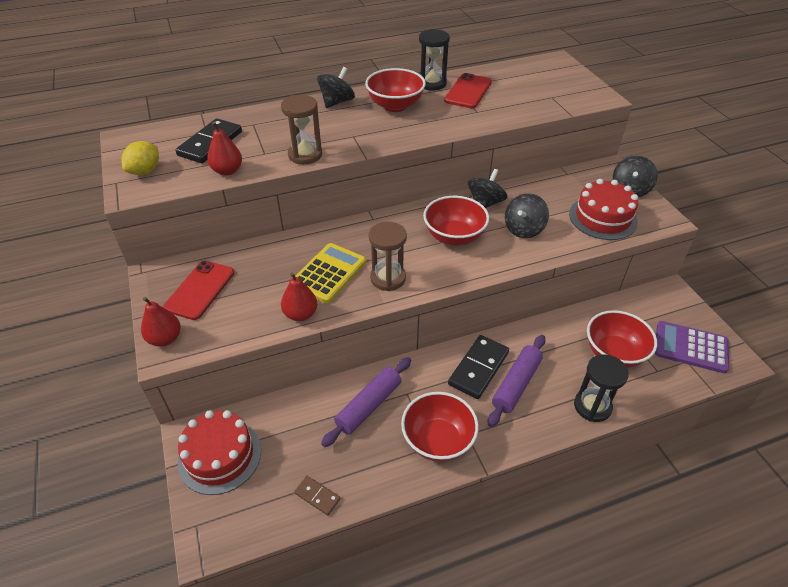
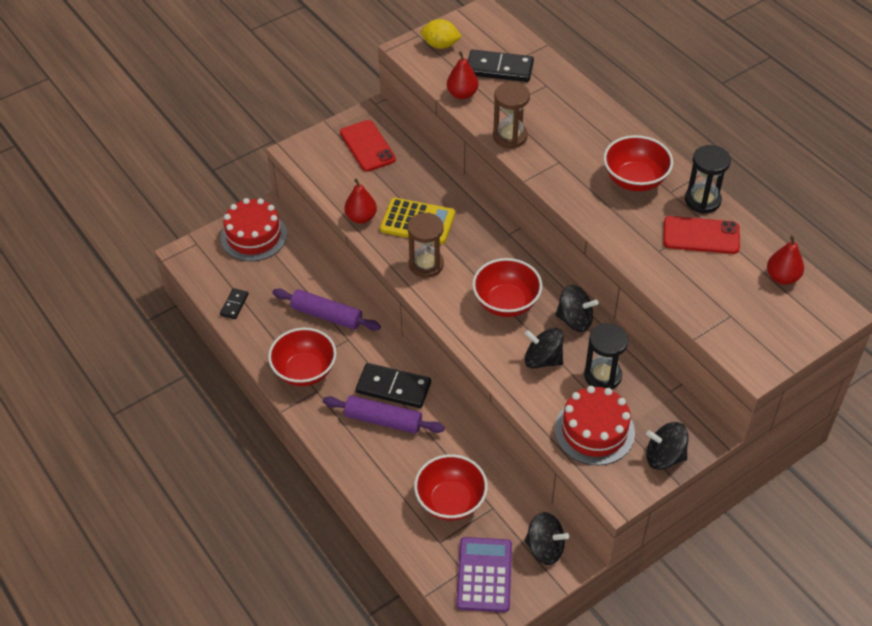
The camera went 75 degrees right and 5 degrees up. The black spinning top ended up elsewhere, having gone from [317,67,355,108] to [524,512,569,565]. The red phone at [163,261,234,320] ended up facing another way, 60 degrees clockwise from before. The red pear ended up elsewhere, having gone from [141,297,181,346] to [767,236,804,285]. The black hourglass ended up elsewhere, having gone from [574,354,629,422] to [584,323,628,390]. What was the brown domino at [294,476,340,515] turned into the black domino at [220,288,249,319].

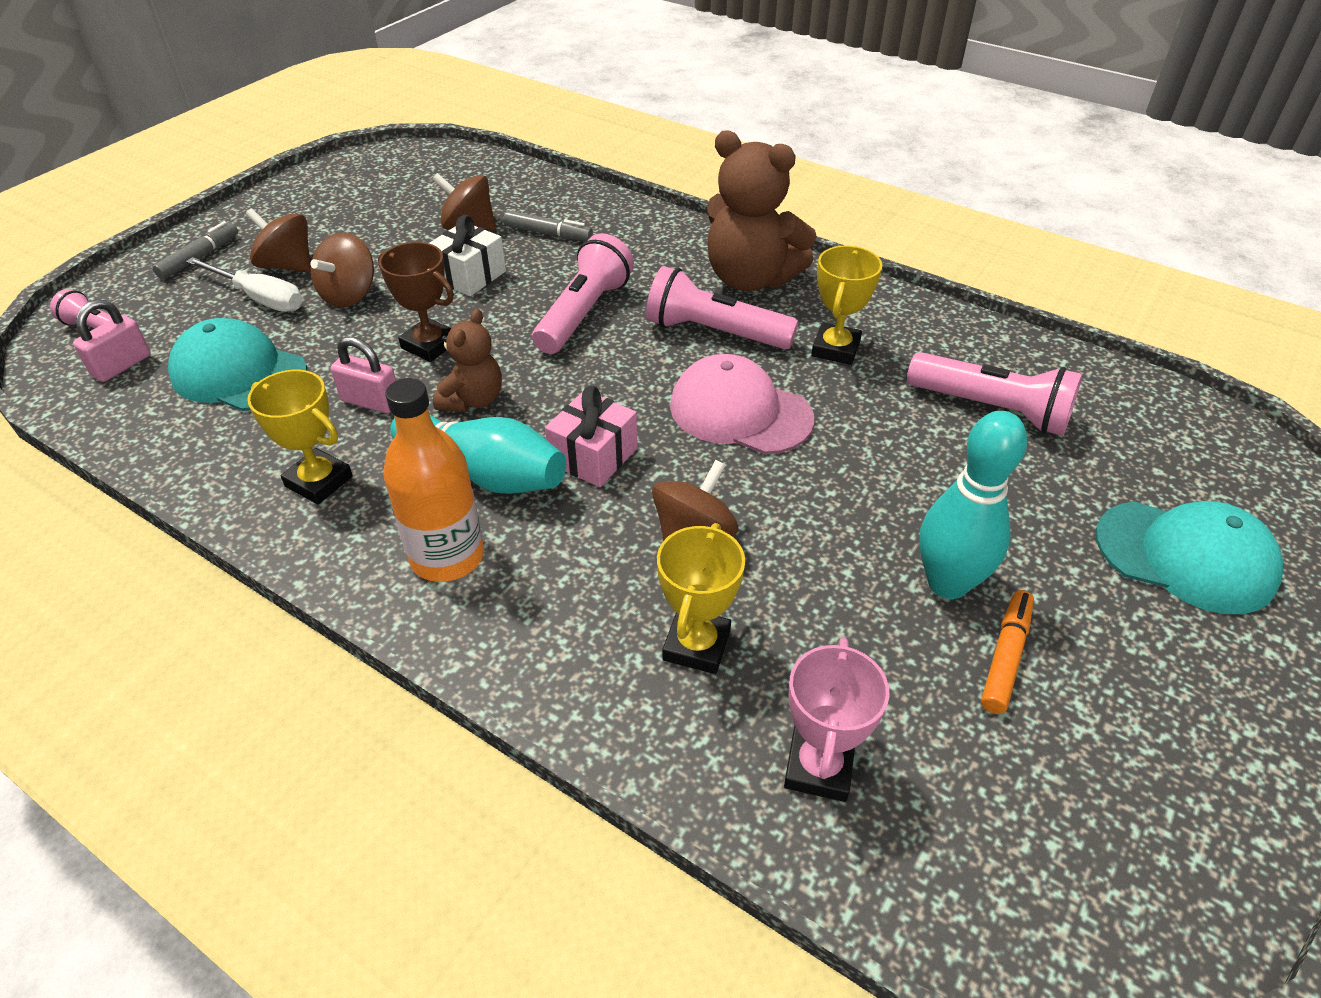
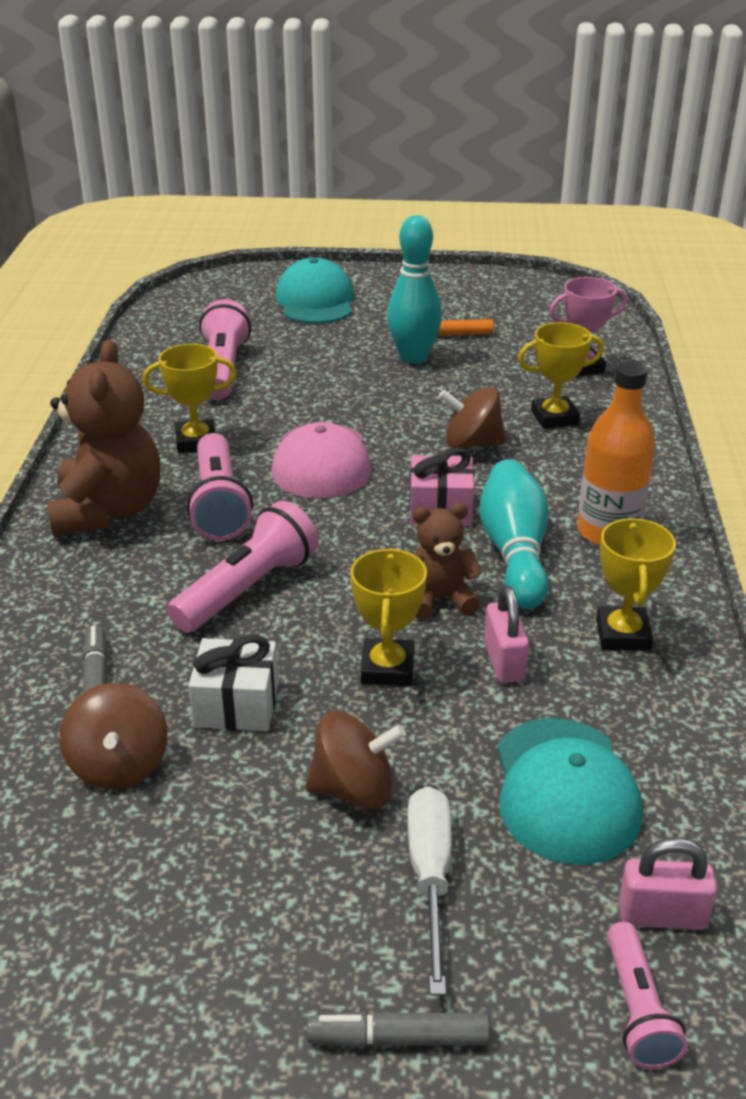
The camera went 120 degrees left and 10 degrees down. The second view lost the brown spinning top at [246,208,311,273]. The pink flashlight at [532,233,634,354] ended up facing another way, 135 degrees clockwise from before. What was the brown trophy at [378,242,454,362] turned into the yellow trophy at [351,548,427,686].

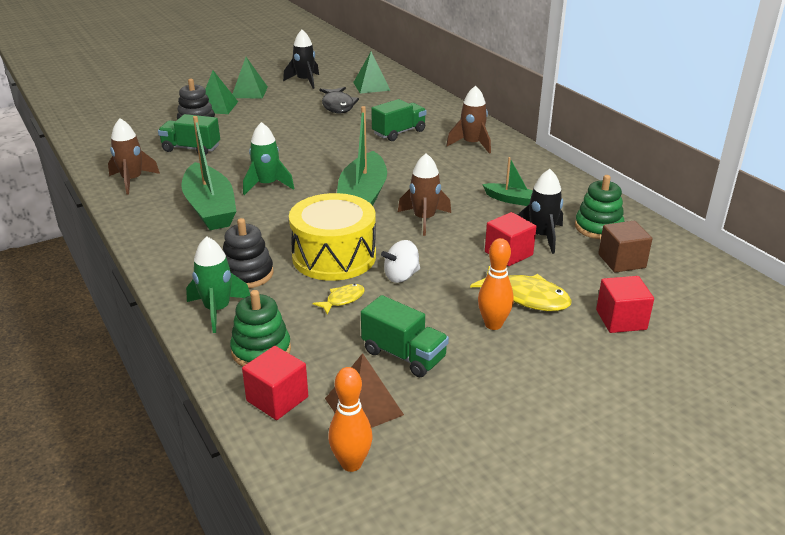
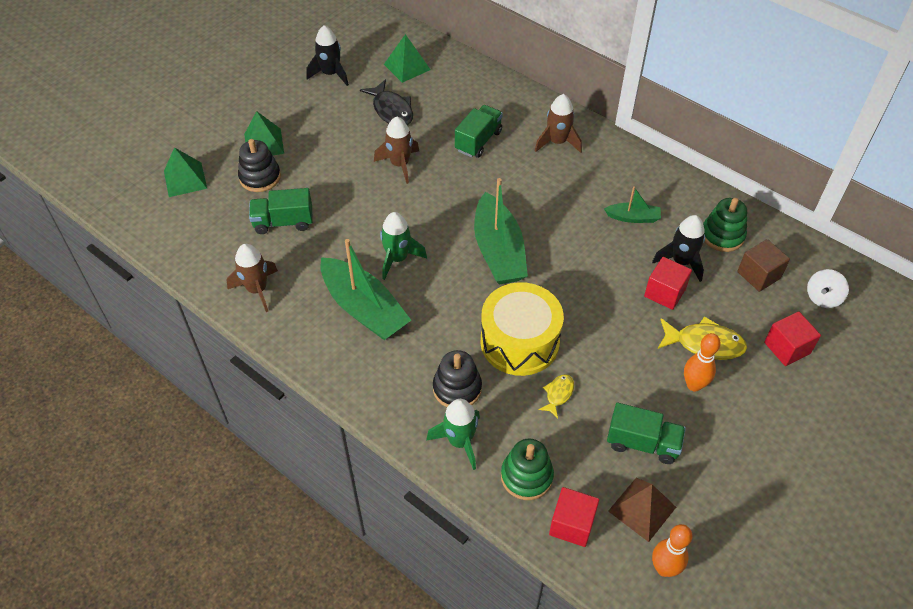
The camera went 20 degrees left and 20 degrees up. The green pyramid ended up elsewhere, having gone from [233,57,268,99] to [164,147,207,197]. The brown rocket ended up elsewhere, having gone from [398,153,451,236] to [374,117,419,184]. The white spinning top ended up elsewhere, having gone from [381,240,420,283] to [807,269,849,308].

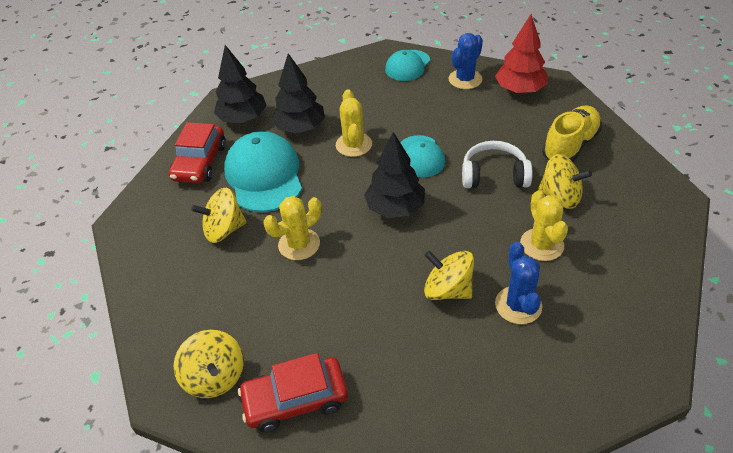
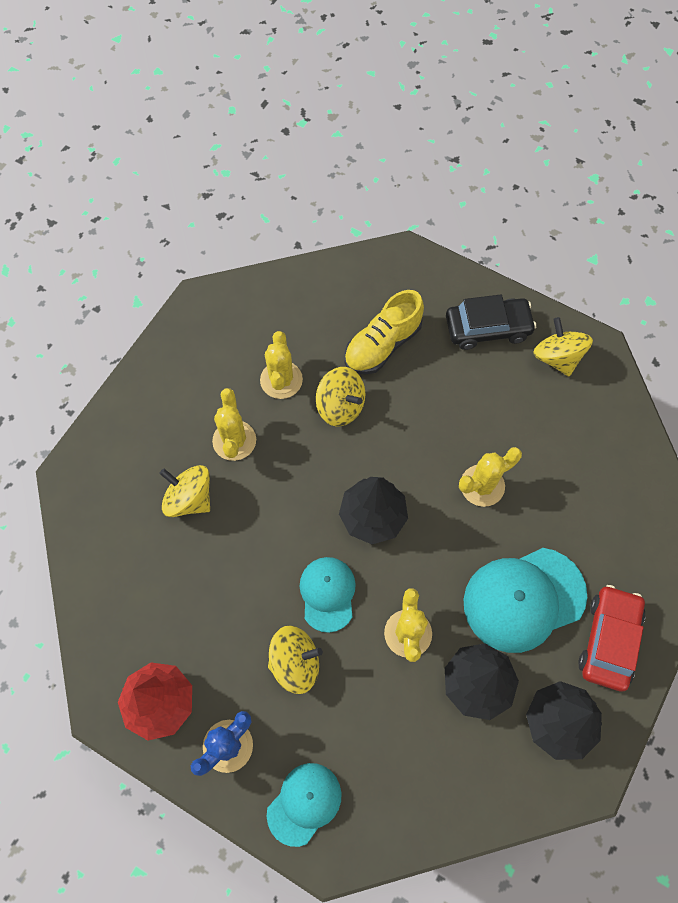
The camera went 175 degrees left and 20 degrees up. The yellow shoe ended up elsewhere, having gone from [542,106,602,162] to [345,290,424,374]. The turquoise cap at [224,131,302,212] ended up facing another way, 75 degrees clockwise from before. The second view lost the white headphones at [462,141,533,188]. The yellow spinning top ended up elsewhere, having gone from [191,188,246,243] to [268,626,323,694]. What was the blue cactus at [495,242,542,324] turned into the yellow cactus at [260,331,303,399]. What was the red car at [238,353,348,432] turned into the black car at [446,295,536,350].

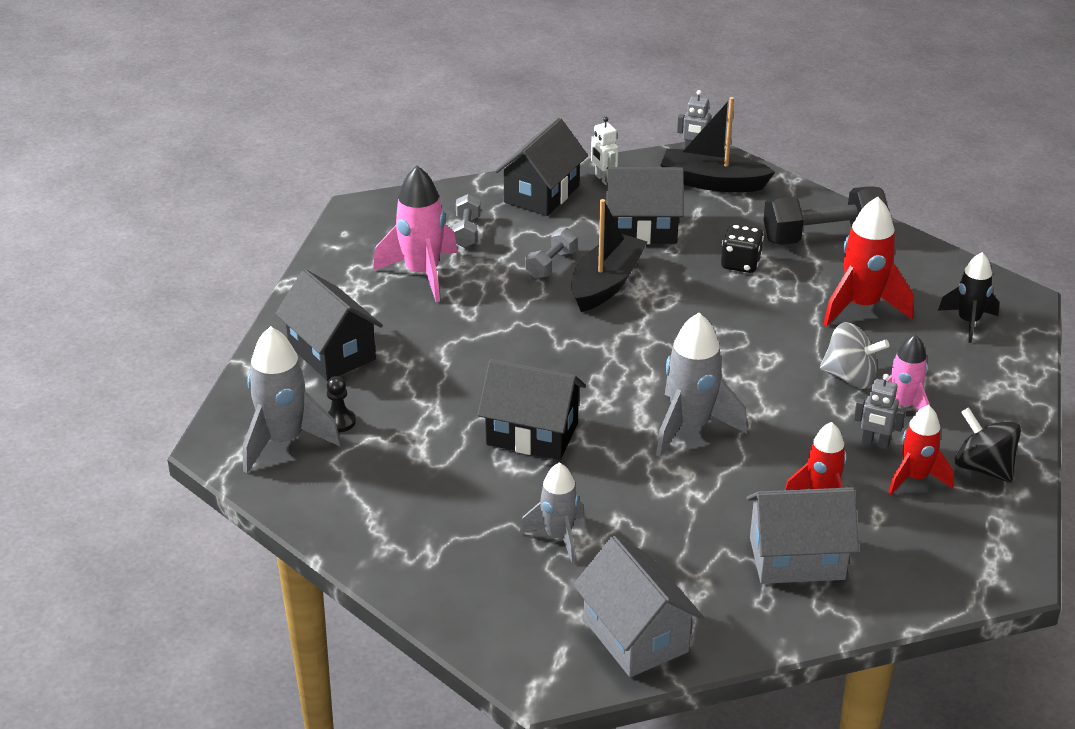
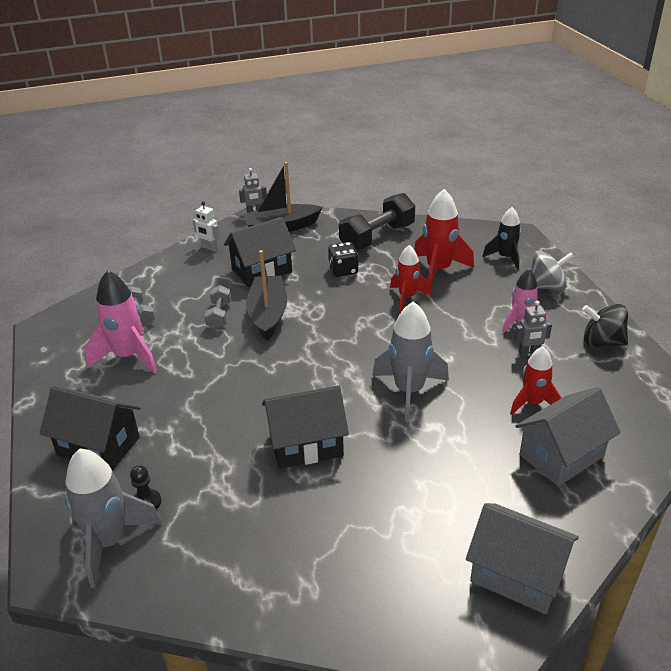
The camera went 30 degrees left and 0 degrees up. The second view lost the black house at [495,118,588,216]. The grey spinning top ended up elsewhere, having gone from [820,322,890,389] to [531,251,574,291]. The red rocket ended up elsewhere, having gone from [888,405,954,495] to [390,245,431,311]. The second view lost the grey rocket at [520,462,584,563].

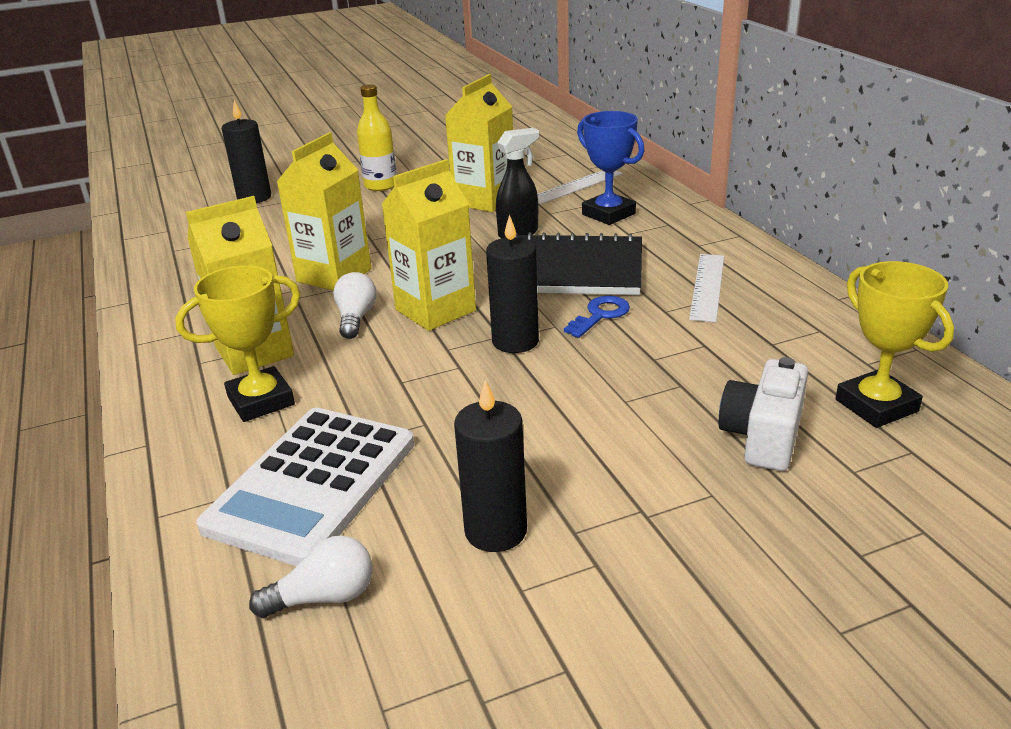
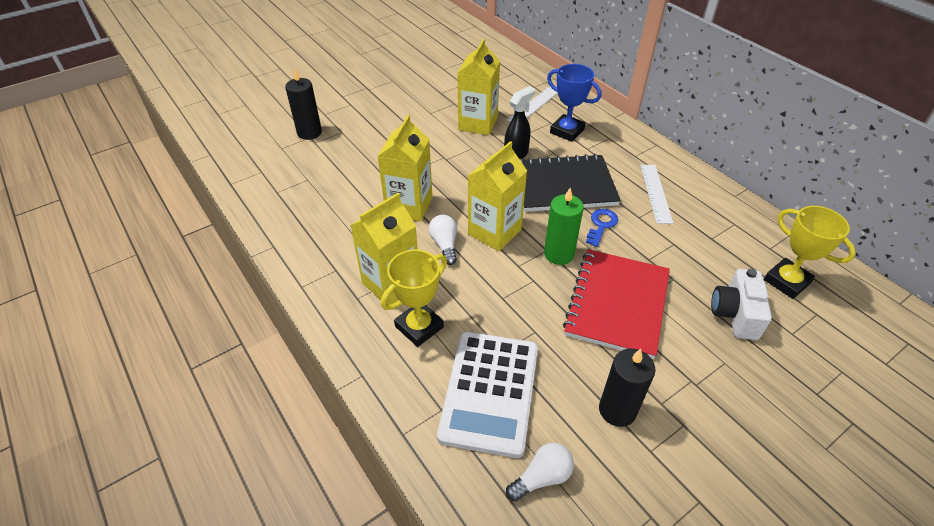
The camera went 15 degrees left and 15 degrees up. The second view lost the yellow bottle at [357,84,397,191]. What was the black candle at [486,215,539,353] turned into the green candle at [544,188,584,265]. The second view gained the red notebook at [563,249,670,359].

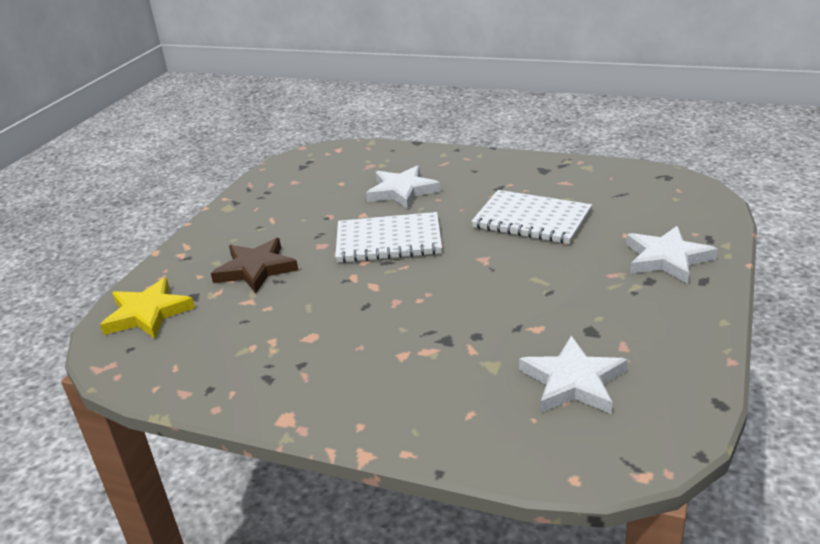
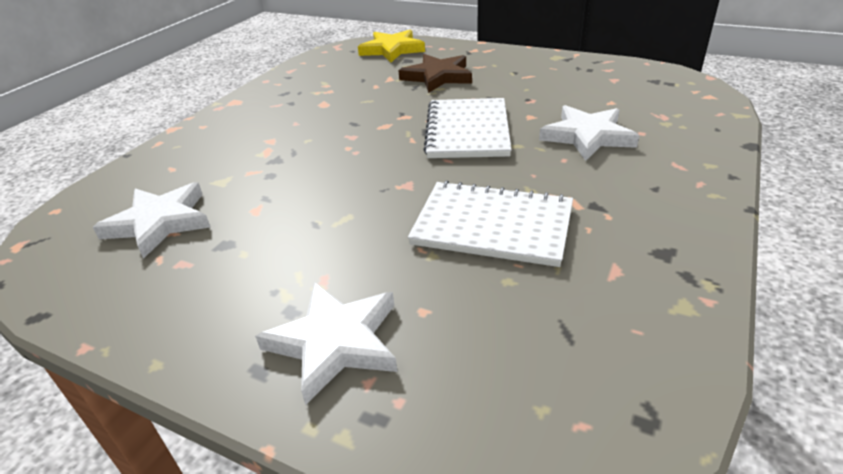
The camera went 95 degrees right and 5 degrees up. The white notebook at [471,190,592,244] ended up facing another way, 75 degrees clockwise from before.

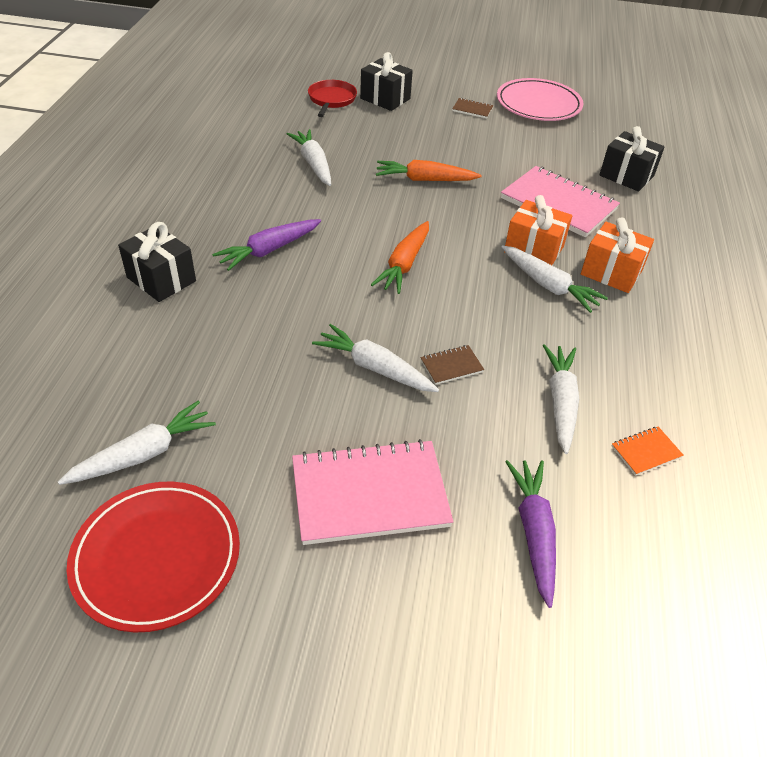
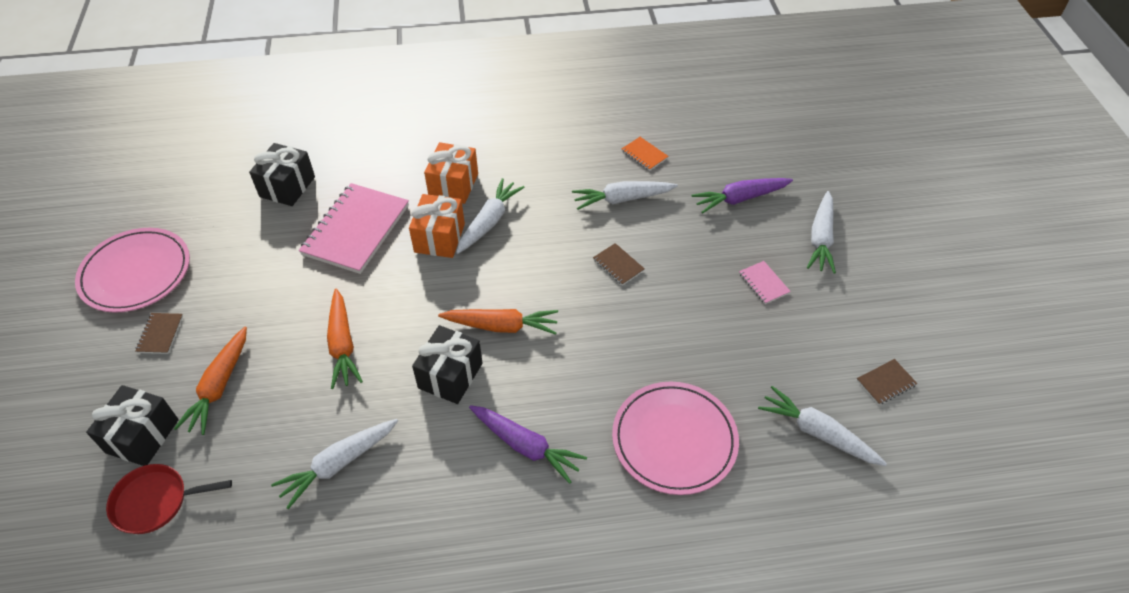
The camera went 105 degrees left and 5 degrees up. The black gift ended up elsewhere, having gone from [118,222,196,302] to [412,325,483,404]. The white carrot ended up elsewhere, having gone from [312,324,439,392] to [807,191,836,273]. The size of the pink notebook at [292,439,453,545] changed by a factor of 0.43. Where the red plate stood at [67,482,240,632], the brown notebook came to stand at [857,359,918,405]. The second view gained the orange carrot at [174,327,247,435]. The second view gained the pink plate at [612,382,739,495].

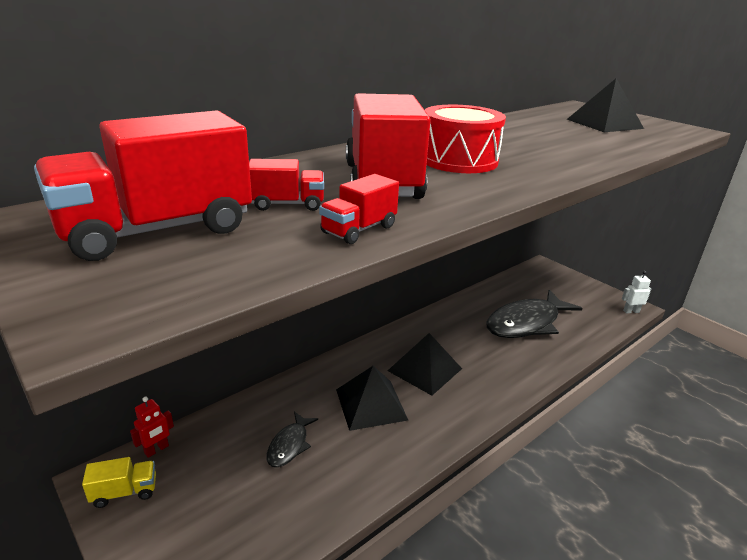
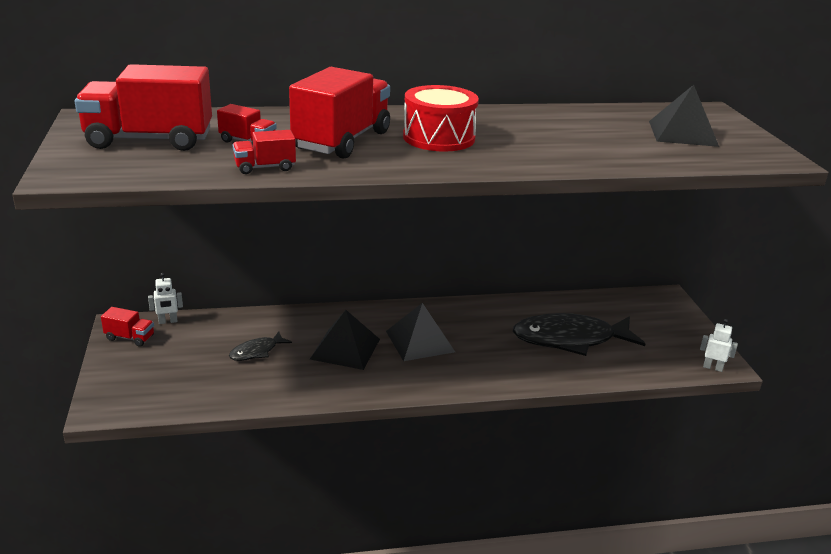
The camera went 30 degrees right and 0 degrees up. What was the red robot at [130,397,174,458] turned into the white robot at [148,273,183,324]. What was the yellow truck at [82,457,156,508] turned into the red truck at [101,307,154,347].

